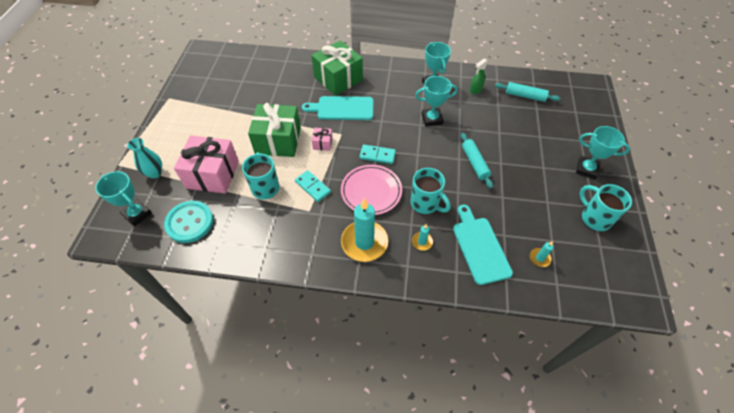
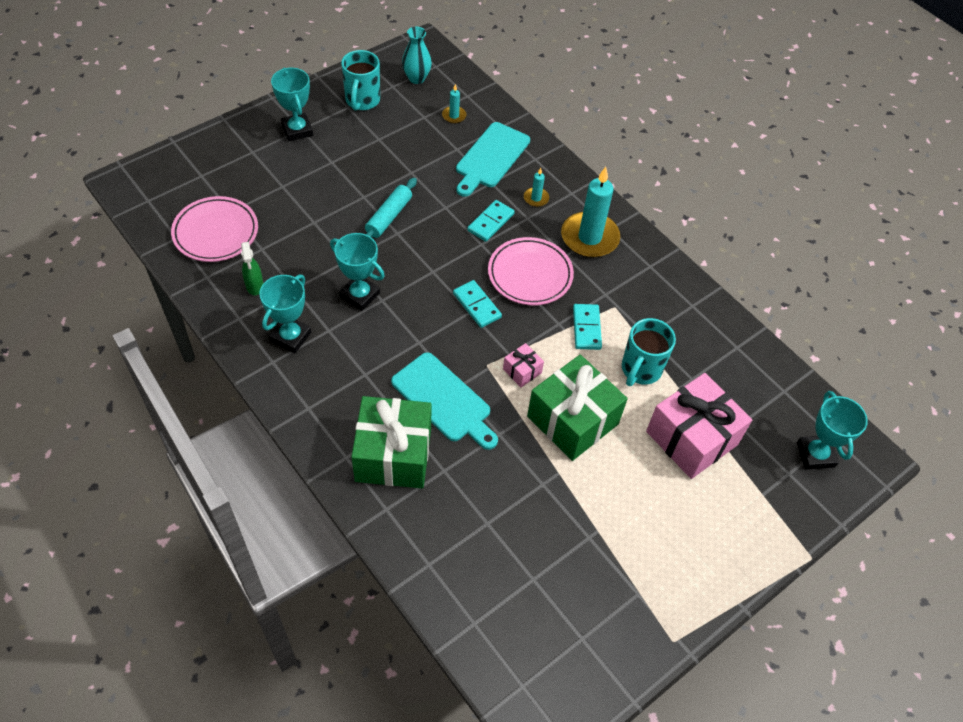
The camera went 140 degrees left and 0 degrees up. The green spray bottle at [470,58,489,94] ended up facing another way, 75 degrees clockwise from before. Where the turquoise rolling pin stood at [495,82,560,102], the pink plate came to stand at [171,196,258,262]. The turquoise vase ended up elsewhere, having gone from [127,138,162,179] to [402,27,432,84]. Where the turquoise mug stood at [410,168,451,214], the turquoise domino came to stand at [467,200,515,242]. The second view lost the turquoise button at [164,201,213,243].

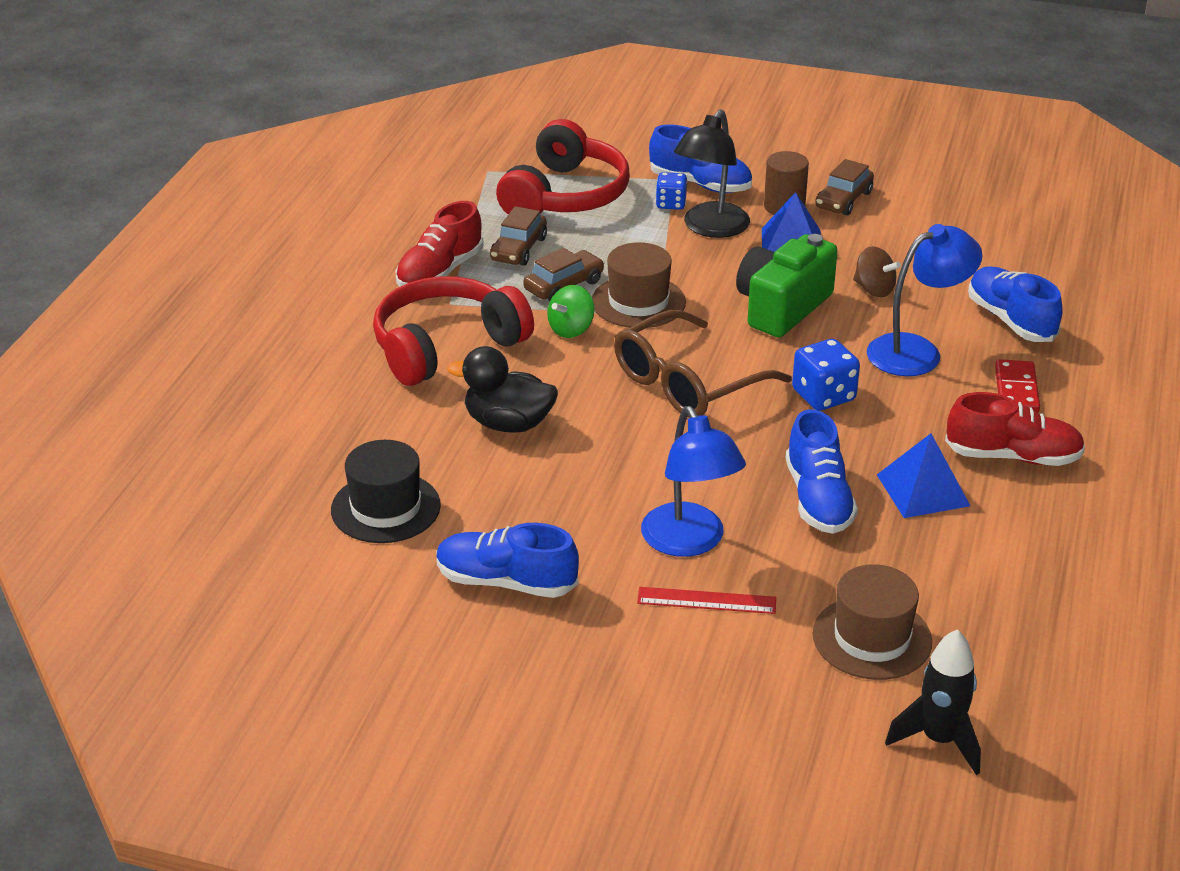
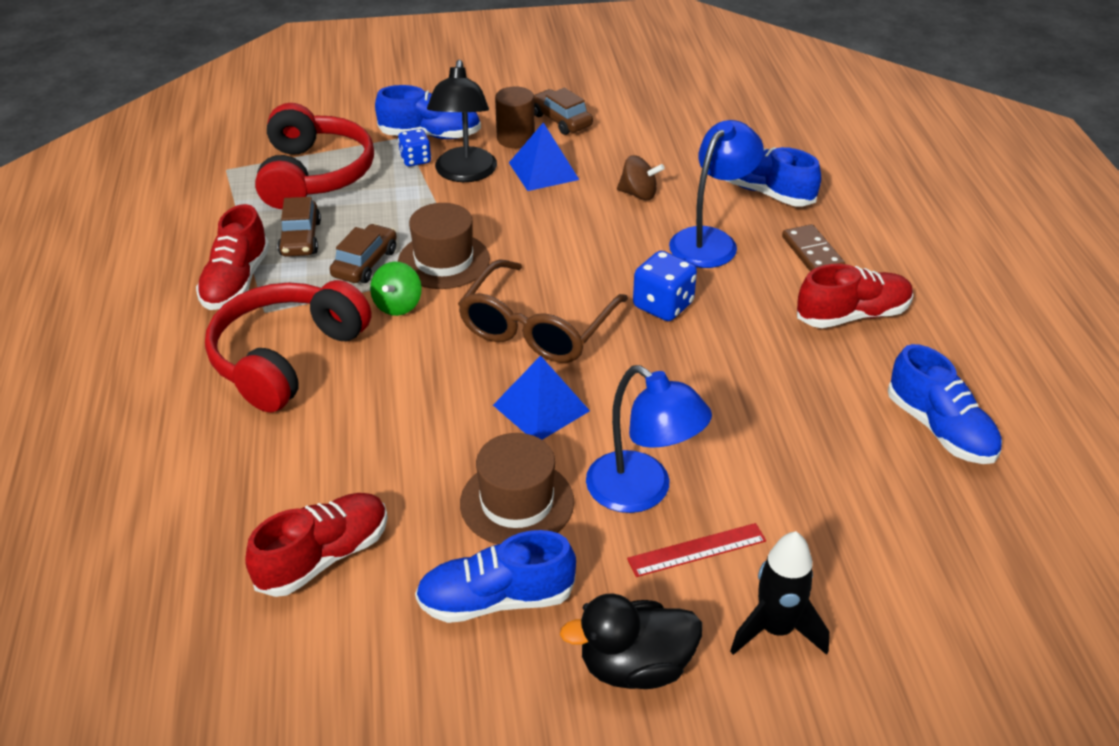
The camera went 25 degrees left and 5 degrees up. The brown car at [815,159,874,215] ended up facing another way, 135 degrees clockwise from before. The second view lost the green camera at [736,234,838,337]. The black duck ended up elsewhere, having gone from [447,346,558,433] to [560,594,702,689]. What was the red domino at [995,359,1040,413] turned into the brown domino at [782,224,845,271]. The blue shoe ended up elsewhere, having gone from [786,409,858,534] to [888,344,1002,464]. The blue pyramid ended up elsewhere, having gone from [877,433,970,518] to [493,355,590,440]. Where the black hat stood at [331,440,441,543], the red shoe came to stand at [245,493,388,597]. The brown hat ended up elsewhere, having gone from [812,564,932,680] to [460,433,574,544]. The black rocket ended up elsewhere, having gone from [885,629,981,775] to [730,531,829,655].

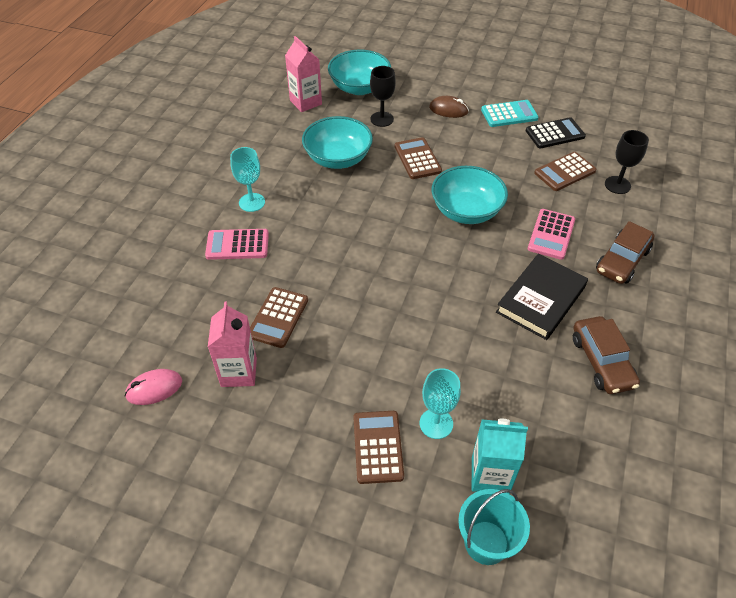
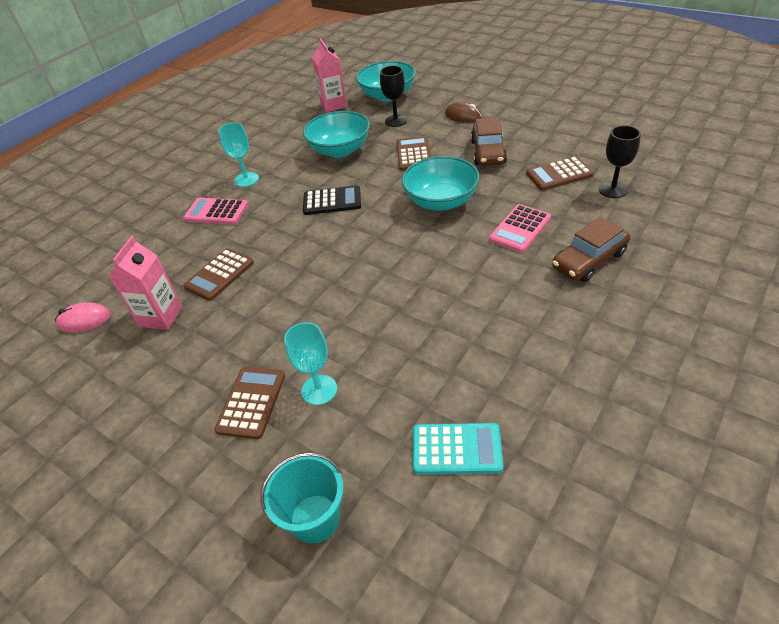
The camera went 20 degrees right and 5 degrees down. The turquoise calculator ended up elsewhere, having gone from [481,100,538,127] to [412,423,503,474]. The black calculator ended up elsewhere, having gone from [525,117,586,148] to [303,185,361,215]. The second view lost the black book at [496,254,588,340]. The brown car ended up elsewhere, having gone from [573,316,640,394] to [471,117,507,166]. The second view lost the turquoise carton at [472,418,528,494].

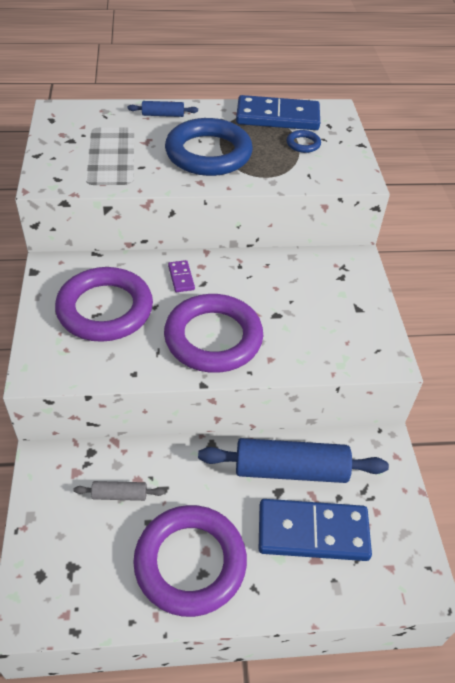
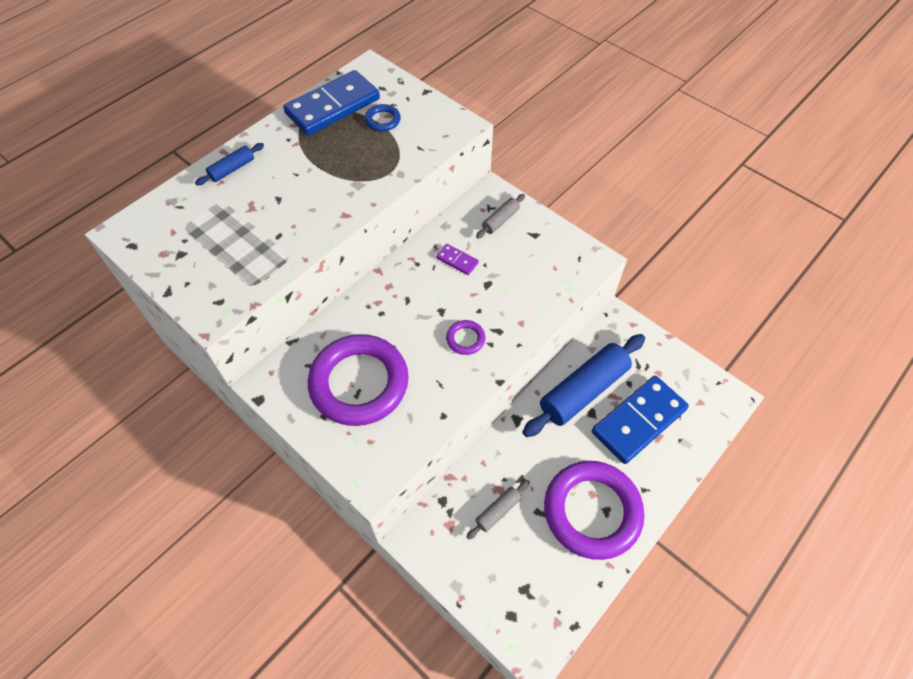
The camera went 40 degrees left and 10 degrees up. The second view lost the blue ring at [165,118,253,176]. The purple domino ended up elsewhere, having gone from [168,260,195,292] to [436,244,479,275]. The size of the purple ring at [164,294,263,373] changed by a factor of 0.41. The second view gained the grey rolling pin at [476,194,525,238].

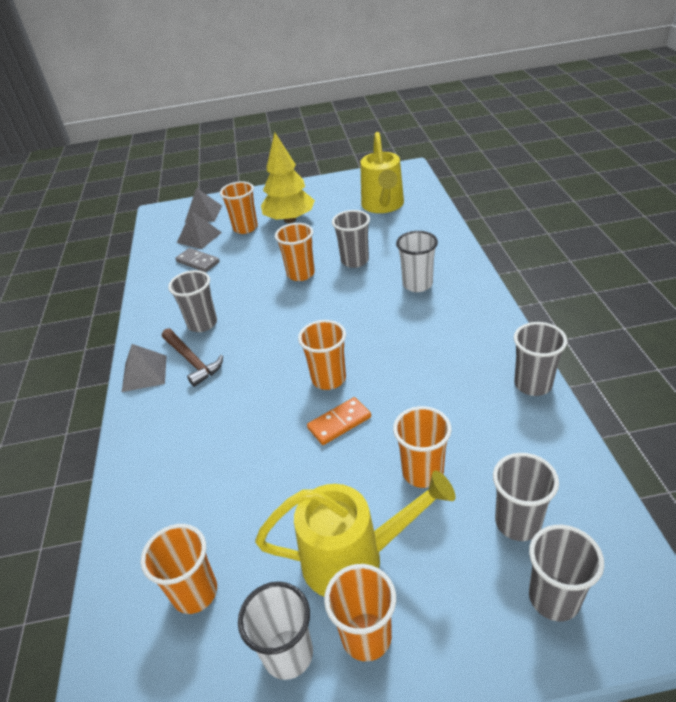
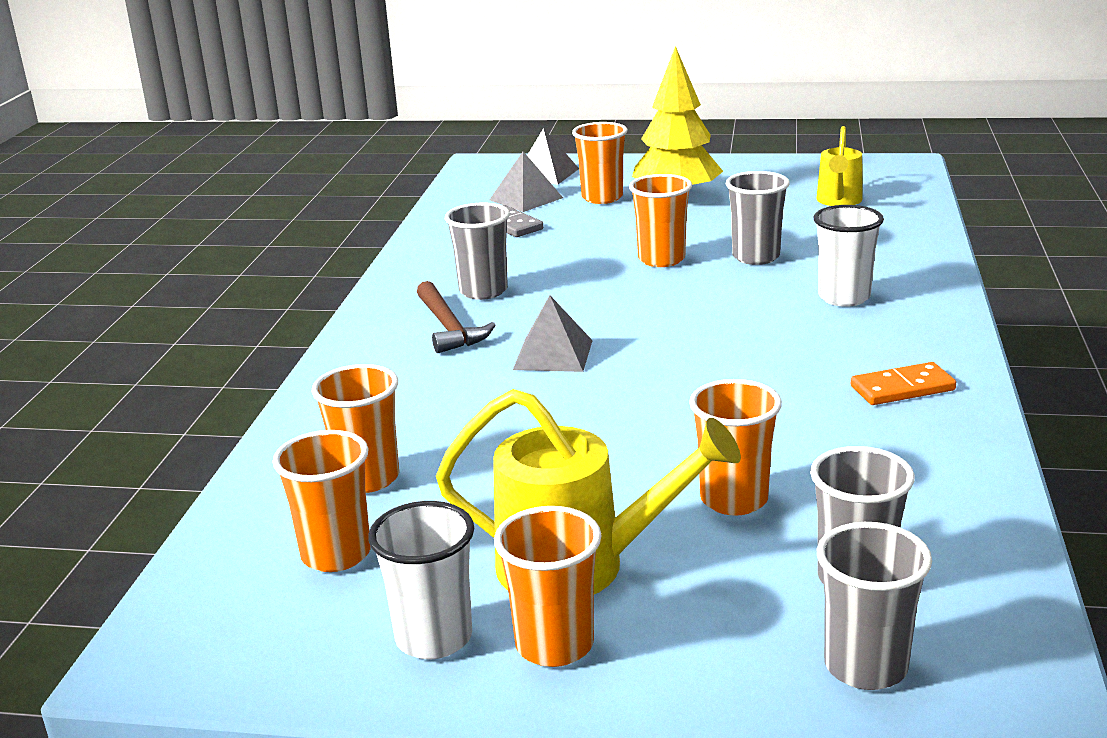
The camera went 15 degrees right and 15 degrees down. The size of the yellow watering can at [360,132,404,213] changed by a factor of 0.61. The orange cup ended up elsewhere, having gone from [298,320,346,390] to [312,364,399,493]. The second view lost the grey cup at [514,322,567,396]. The grey pyramid ended up elsewhere, having gone from [122,344,167,392] to [513,295,593,372]. The orange domino ended up elsewhere, having gone from [307,397,371,445] to [851,362,956,405].

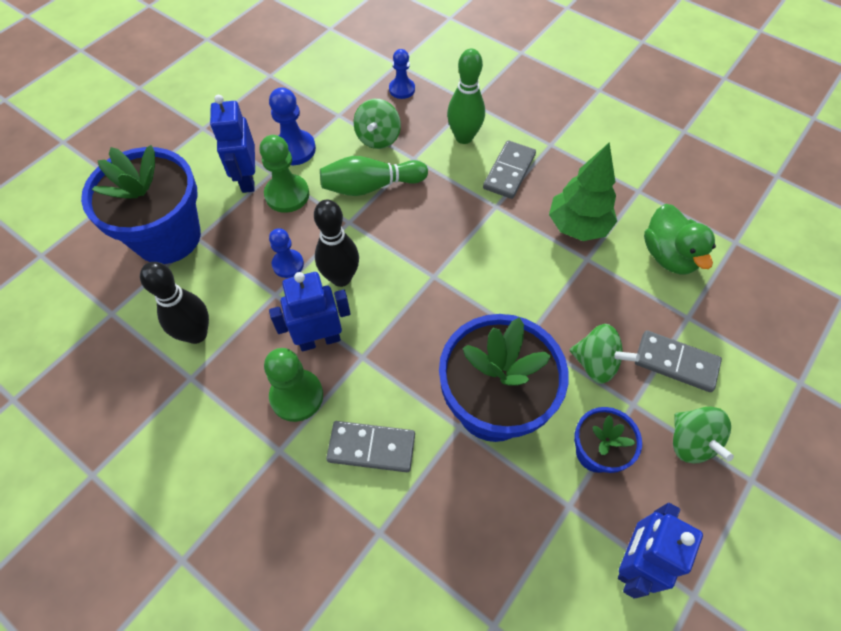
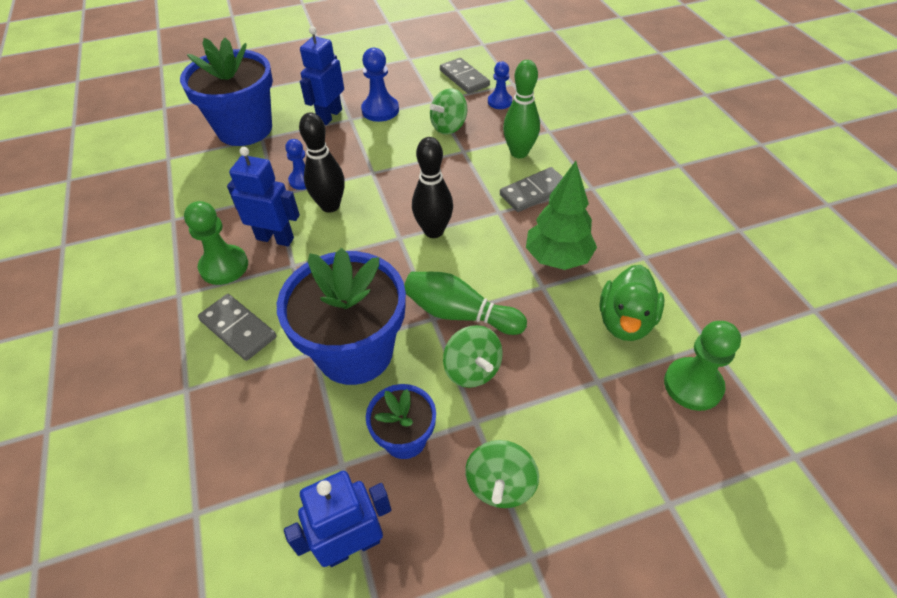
The camera went 35 degrees right and 10 degrees down. The green pawn ended up elsewhere, having gone from [260,135,309,213] to [664,321,741,411]. The green bowling pin ended up elsewhere, having gone from [320,156,428,196] to [404,272,527,335]. The black bowling pin ended up elsewhere, having gone from [140,262,209,344] to [412,137,453,238]. The grey domino ended up elsewhere, having gone from [635,330,722,392] to [440,58,490,94].

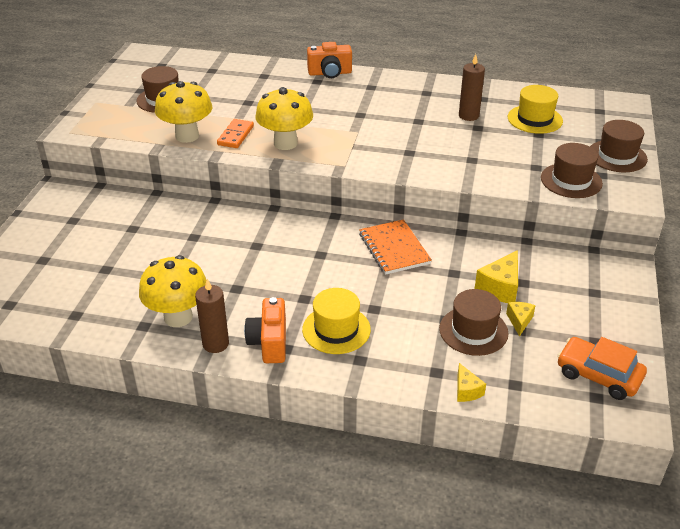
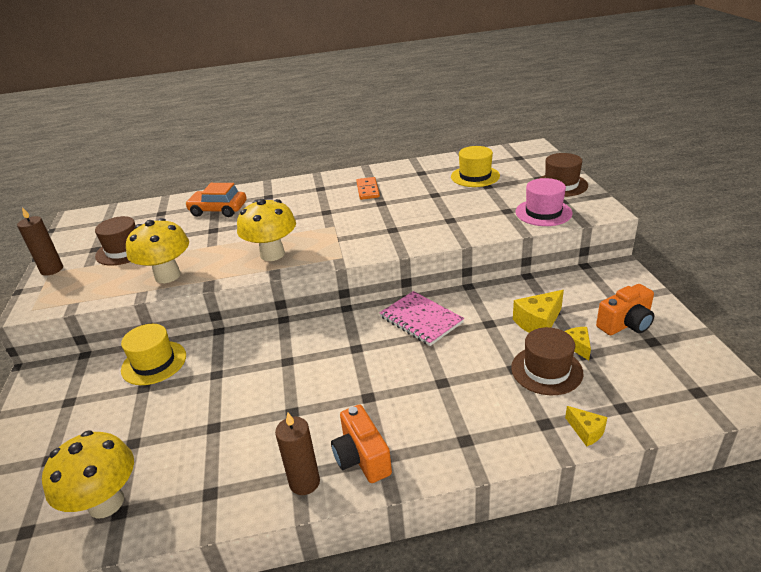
The camera went 20 degrees left and 5 degrees down. The orange camera ended up elsewhere, having gone from [307,42,352,78] to [596,284,654,335]. The brown candle ended up elsewhere, having gone from [459,54,485,121] to [17,207,63,276]. The orange domino ended up elsewhere, having gone from [217,119,254,148] to [356,177,380,200]. What was the brown hat at [541,143,603,198] turned into the pink hat at [515,178,573,226]. What was the orange notebook at [359,219,432,275] turned into the pink notebook at [379,291,464,346]. The yellow cheese at [475,250,518,303] ended up facing another way, 45 degrees clockwise from before. The yellow mushroom ended up elsewhere, having gone from [139,255,206,327] to [42,430,134,519]. The yellow hat ended up elsewhere, having gone from [302,288,371,354] to [121,324,186,385]. The orange car ended up elsewhere, having gone from [557,337,647,400] to [185,183,247,217].

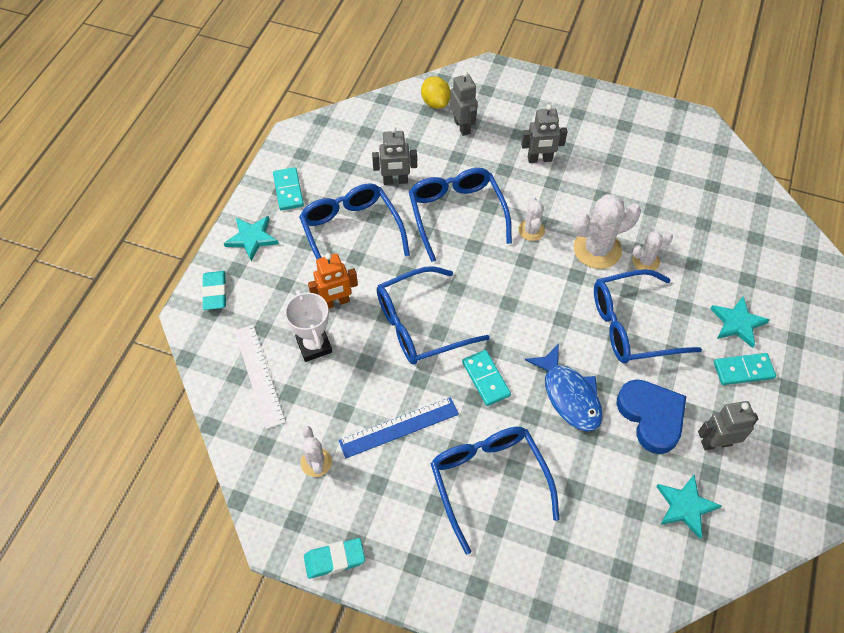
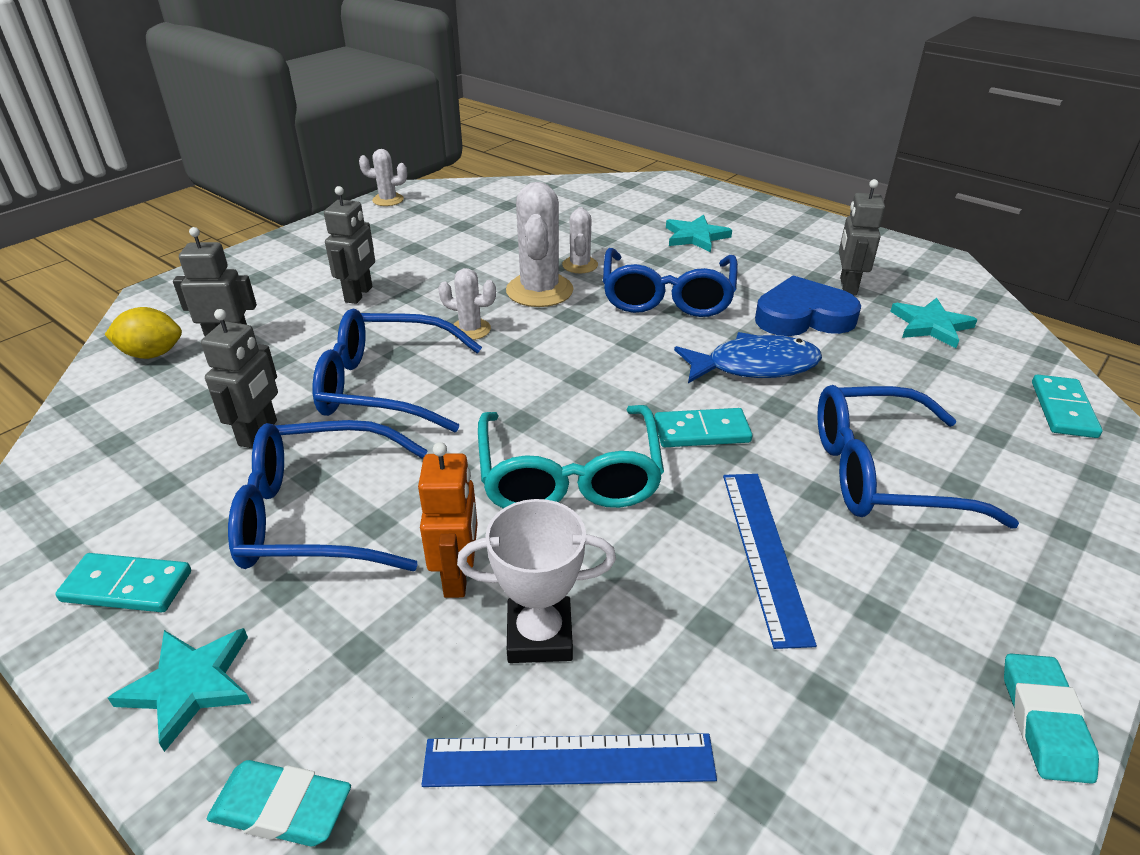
The camera went 70 degrees left and 20 degrees down. What was the blue glasses at [377,266,490,365] turned into the turquoise glasses at [478,405,664,508]. What was the white ruler at [235,325,286,429] turned into the blue ruler at [422,733,717,787]. The turquoise domino ended up elsewhere, having gone from [714,353,776,385] to [1032,375,1103,438]. The white cactus ended up elsewhere, having gone from [300,426,332,477] to [359,149,407,206].

